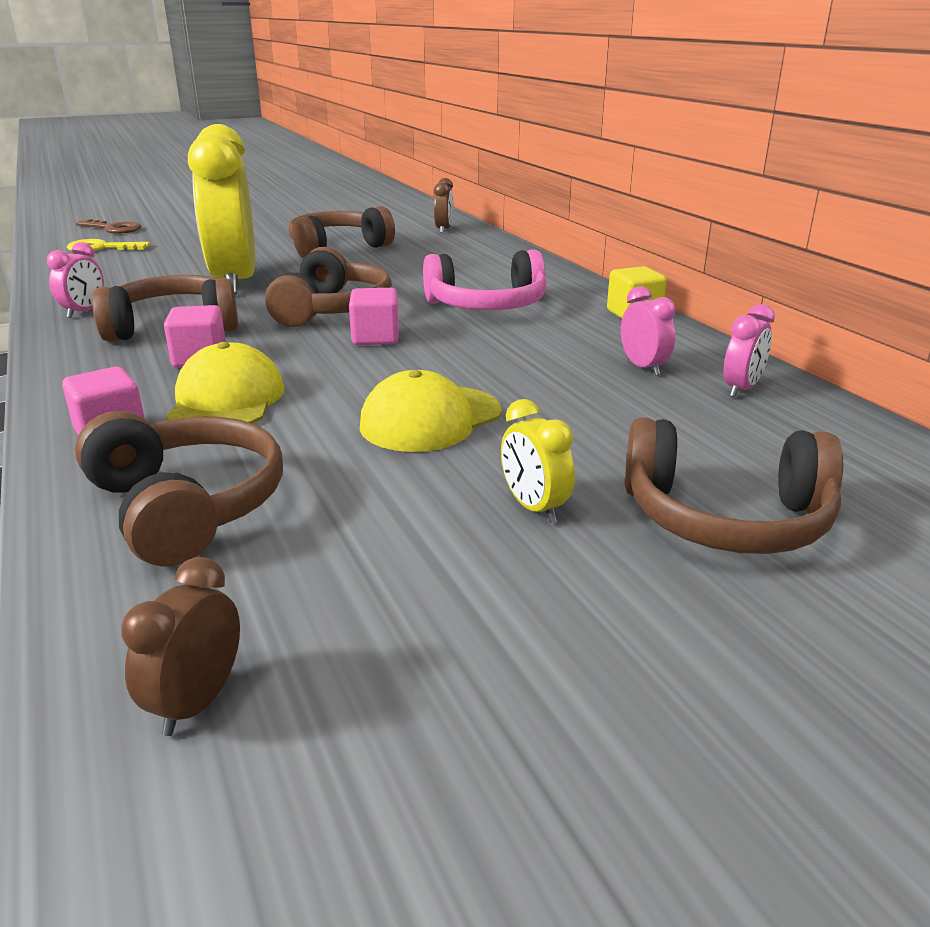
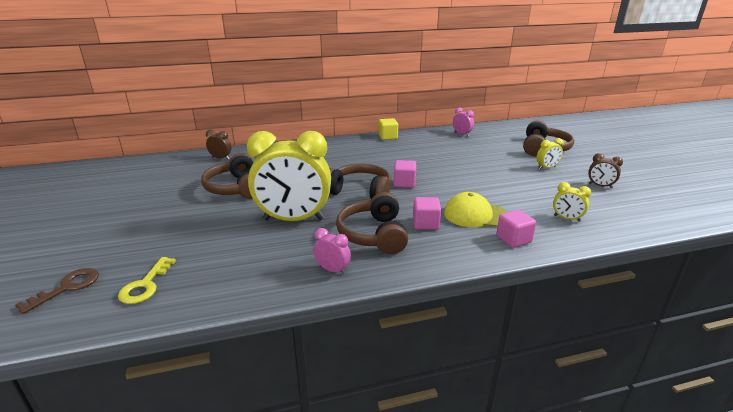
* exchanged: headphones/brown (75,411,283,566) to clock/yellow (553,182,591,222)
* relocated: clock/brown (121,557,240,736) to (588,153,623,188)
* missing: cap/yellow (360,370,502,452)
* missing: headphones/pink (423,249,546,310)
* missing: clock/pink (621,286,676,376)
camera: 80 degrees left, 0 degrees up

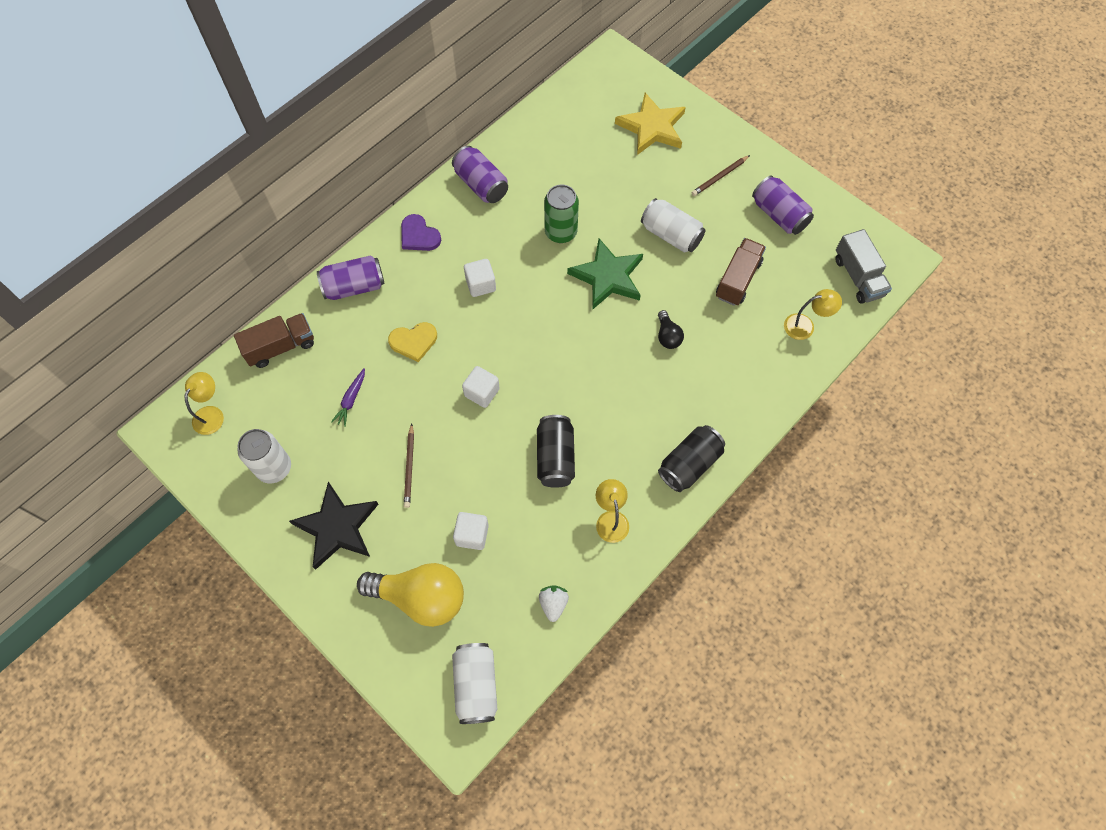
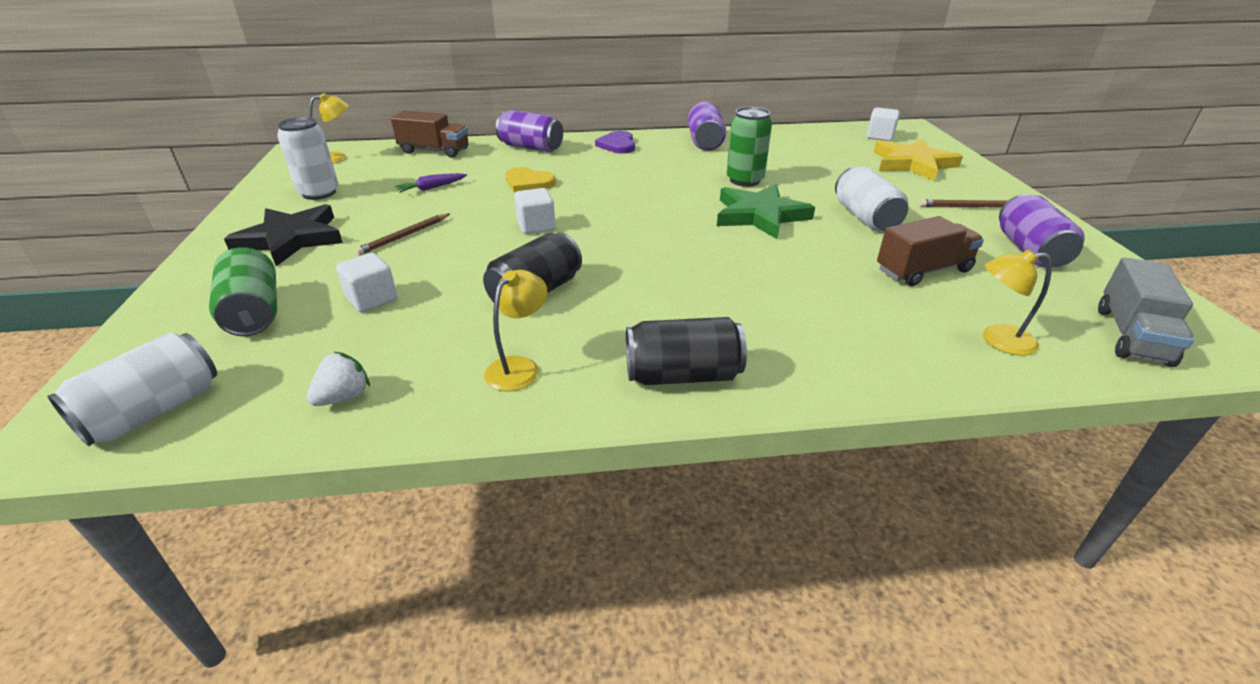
* exchanged: light bulb/yellow (357,563,464,627) to can/green (209,248,277,336)
* relocated: cube/white (464,259,496,297) to (867,107,900,141)
* missing: light bulb/black (658,310,684,349)
* spun: lamp/yellow (784,289,842,340) = (983,249,1052,356) 150 degrees clockwise
camera: 40 degrees right, 30 degrees down

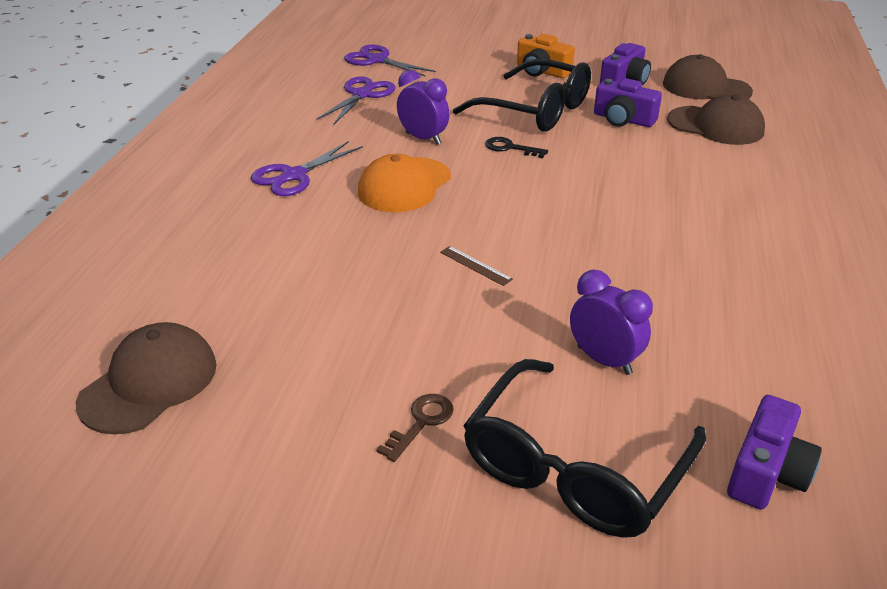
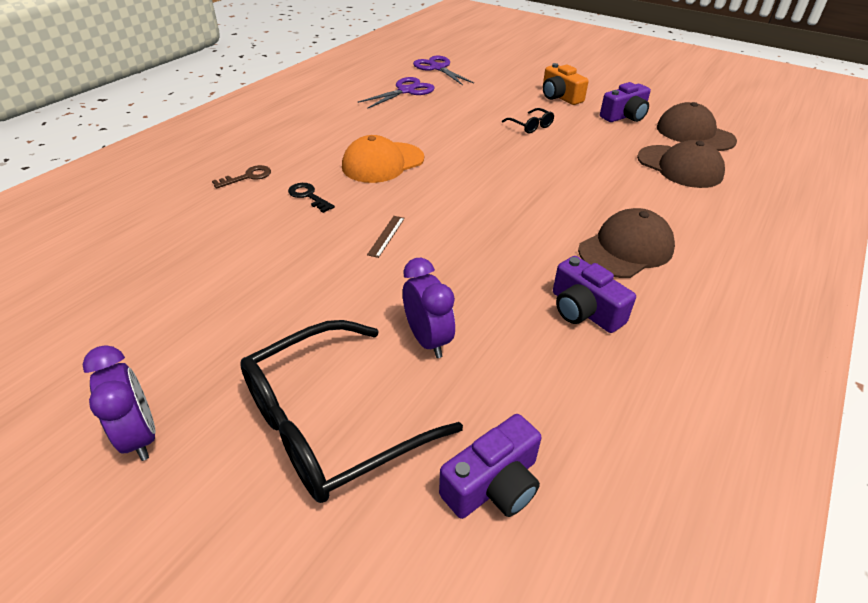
* relocated: cap/brown (76,322,217,434) to (578,208,675,278)
* missing: scissors/purple (251,141,363,196)
* relocated: key/brown (376,394,454,462) to (212,165,271,189)
* relocated: clock/purple (397,70,450,145) to (82,345,156,461)
* spun: ruler/brown (440,246,513,286) = (367,216,405,258) 45 degrees clockwise
* size: glasses/black (453,59,591,132) = (502,108,554,133) x0.42
* relocated: key/black (485,137,548,158) to (288,183,335,213)
* relocated: camera/purple (594,78,662,127) to (553,256,636,333)
camera: 20 degrees right, 5 degrees up

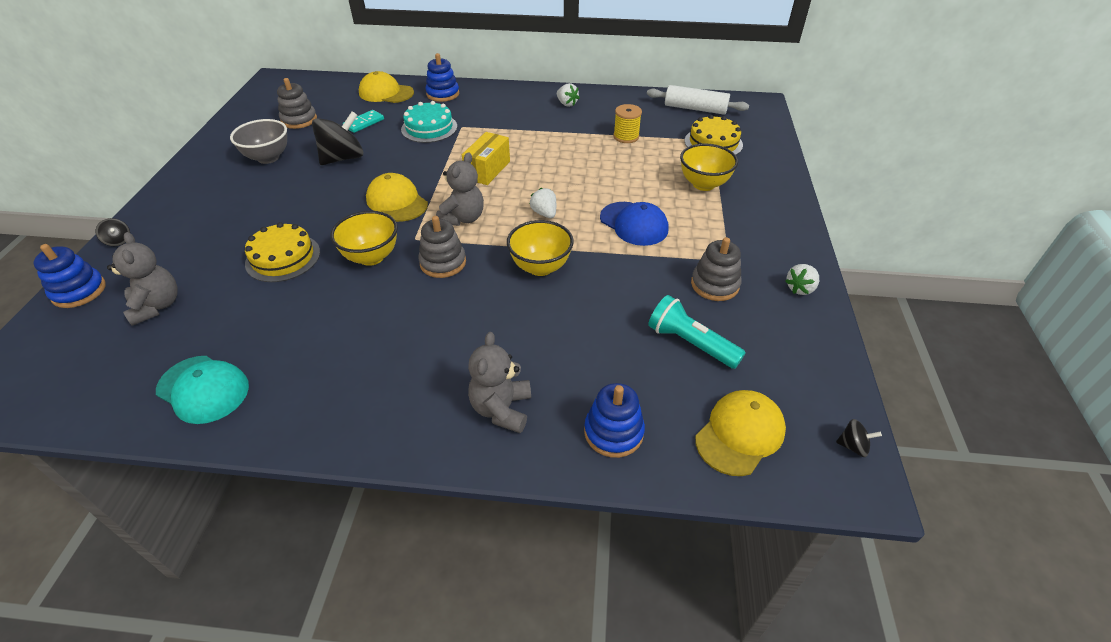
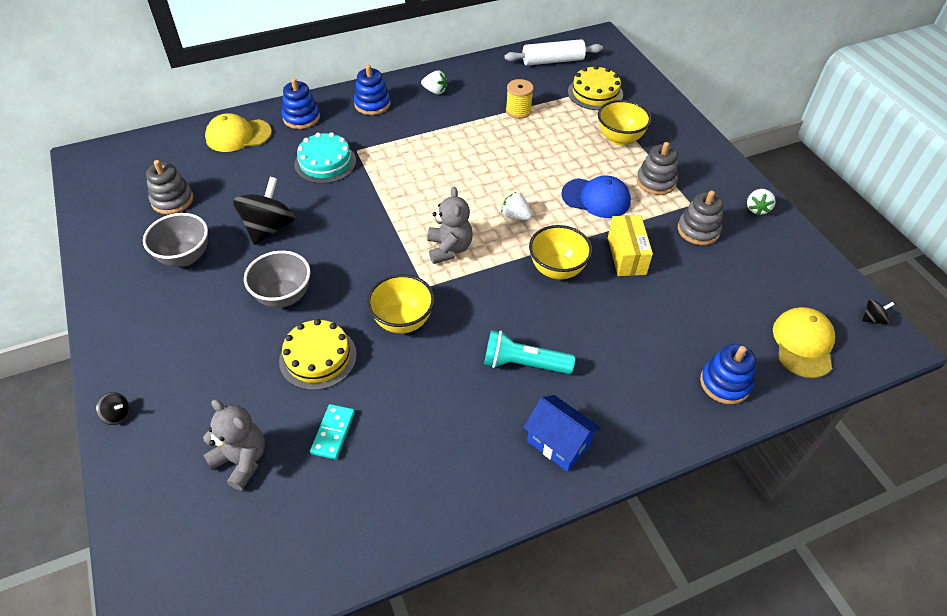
* relocated: stacking toy/blue (33,244,106,308) to (354,65,391,115)
* missing: cap/turquoise (156,356,249,424)
* relocated: domino/turquoise (343,110,384,133) to (310,404,355,460)
* missing: cap/yellow (366,173,428,222)
* relocated: stacking toy/grey (418,216,466,278) to (636,142,678,195)
* relocated: box/yellow (462,132,510,185) to (608,215,653,276)
* missing: teddy bear/grey (468,332,531,433)
* relocated: flashlight/turquoise (648,295,746,369) to (484,330,575,374)
* appeared: bowl/grey (244,251,311,308)
* appeared: house/blue (523,395,601,471)
camera: 30 degrees left, 5 degrees up

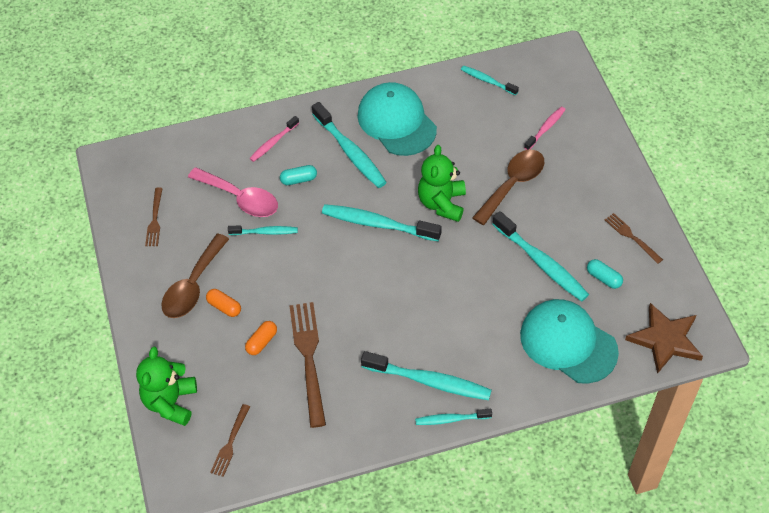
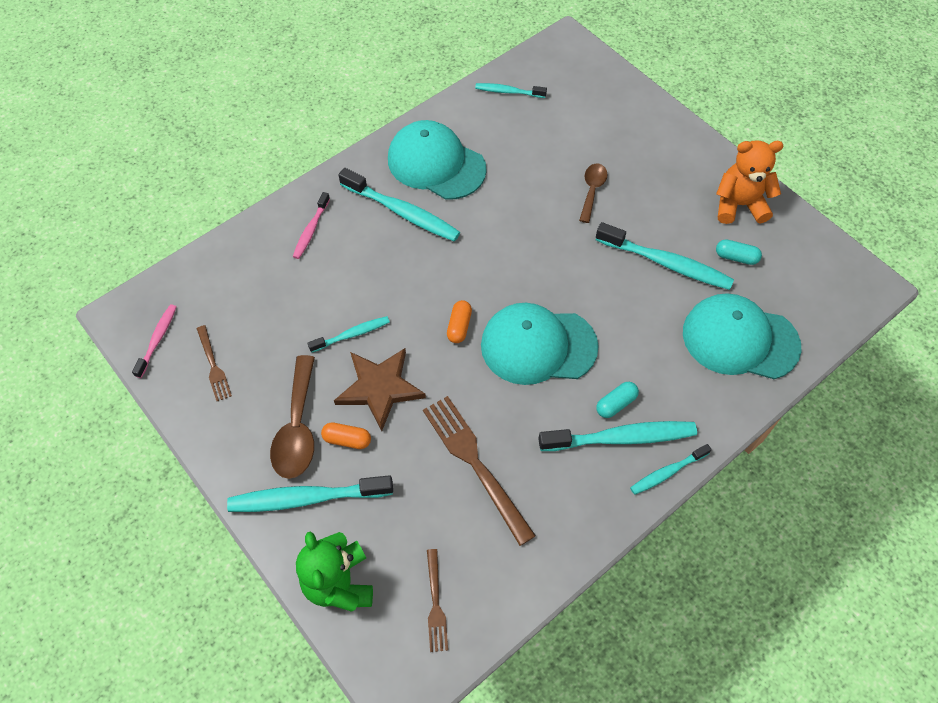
* missing: spoon/pink (188,167,278,217)
* relocated: capsule/orange (245,321,277,355) to (447,300,472,343)
* relocated: capsule/turquoise (280,165,317,185) to (596,382,639,418)
* relocated: toothbrush/turquoise (322,204,442,241) to (227,475,393,512)
* missing: teddy bear/green (418,145,466,222)
* size: spoon/brown (472,150,544,225) = (579,164,607,223) x0.62
* relocated: toothbrush/pink (524,107,566,150) to (132,304,177,378)
* exchanged: fork/brown (605,213,663,264) to teddy bear/orange (716,140,783,224)
* relocated: star/brown (625,303,703,374) to (334,348,426,431)
* appeared: cap/turquoise (481,303,599,385)
camera: 25 degrees left, 5 degrees up

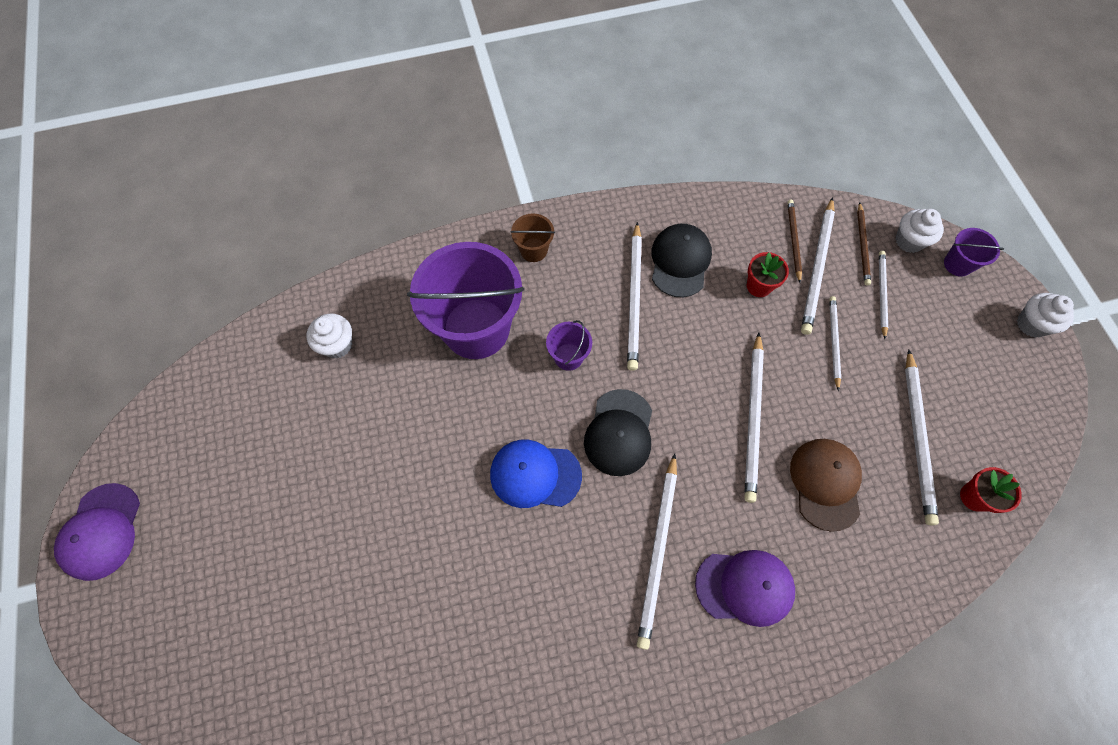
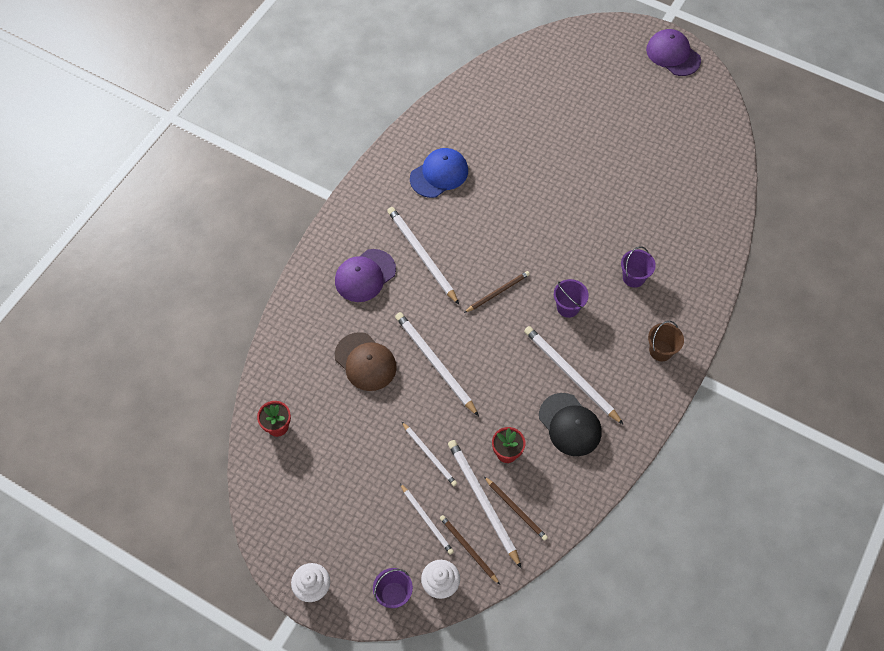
* missing: cupcake/white (307,313,352,359)
* size: bucket/purple (407,242,524,359) = (621,247,656,288) x0.43
* relocated: cap/blue (490,439,582,508) to (410,148,468,198)
* exchanged: cap/black (584,389,652,476) to pencil/brown (464,271,530,313)
* missing: pencil/white (905,350,939,525)
camera: 135 degrees right, 5 degrees down

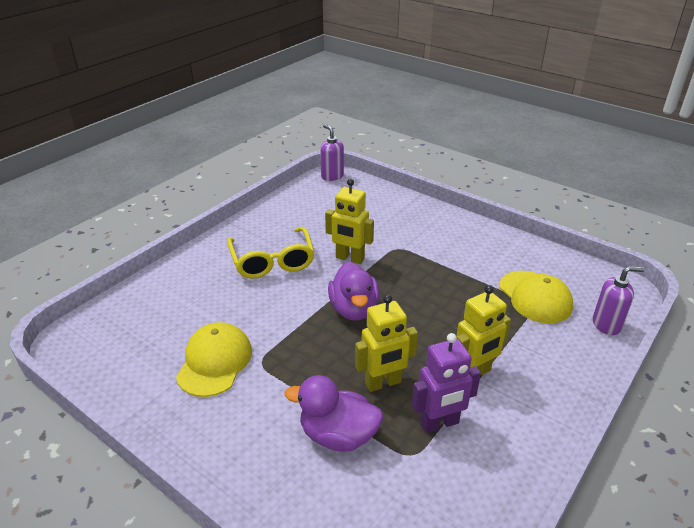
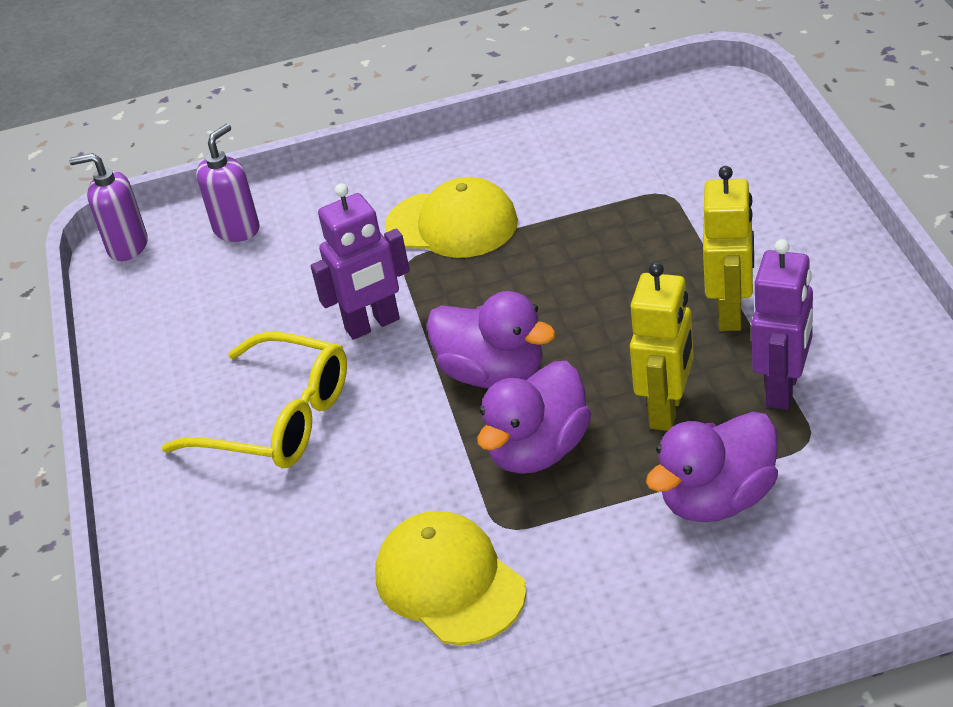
* colour: robot/yellow (325,179,374,264) to robot/purple (311,183,410,340)
* relocated: cap/yellow (499,271,573,323) to (385,177,518,258)
* relocated: soap dispenser/purple (593,266,644,335) to (196,124,259,242)
* appeared: duck/purple (477,361,591,474)
camera: 45 degrees left, 5 degrees up

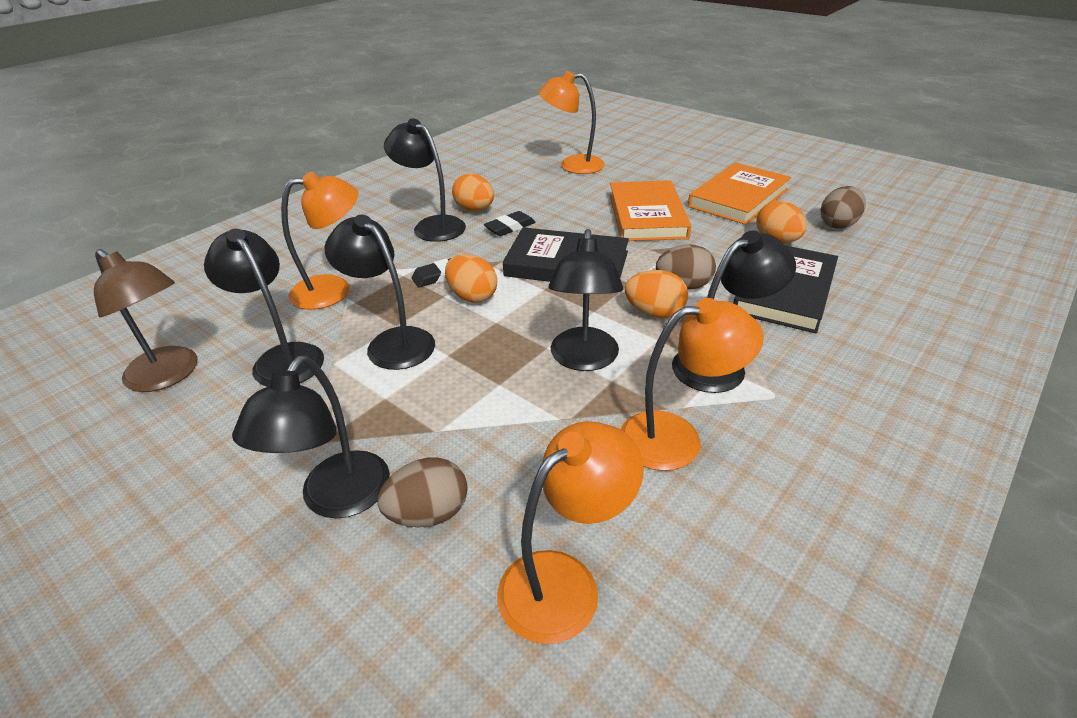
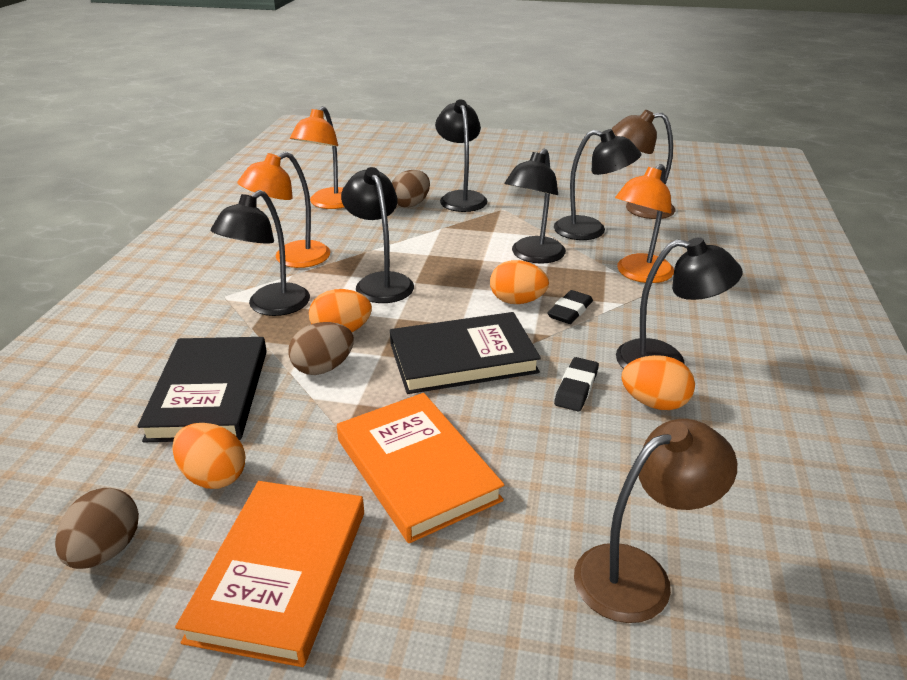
* spun: lamp/black (324,215,435,370) = (504,149,566,264) 105 degrees clockwise
* colour: lamp/orange (538,71,605,174) to lamp/brown (574,419,737,623)
camera: 150 degrees right, 5 degrees down

